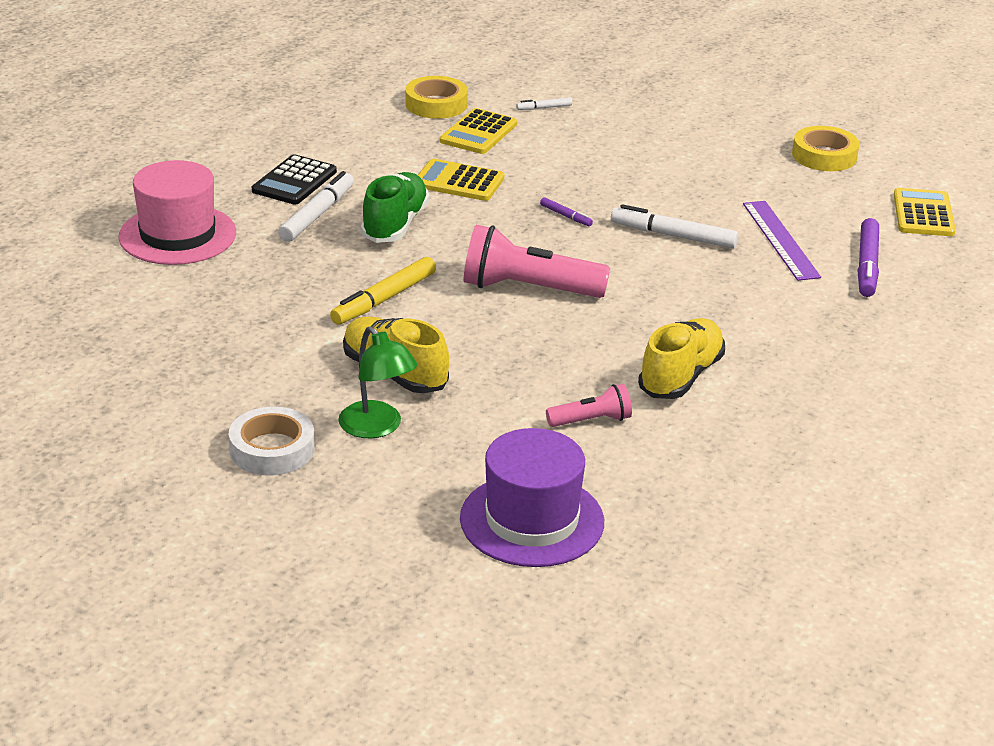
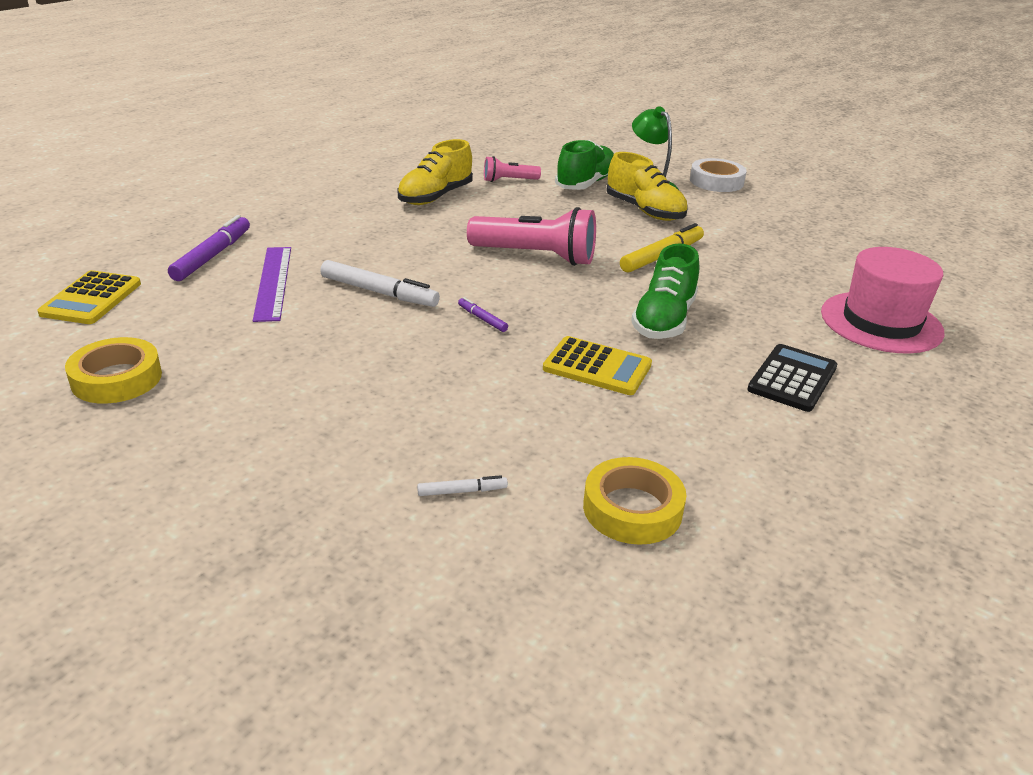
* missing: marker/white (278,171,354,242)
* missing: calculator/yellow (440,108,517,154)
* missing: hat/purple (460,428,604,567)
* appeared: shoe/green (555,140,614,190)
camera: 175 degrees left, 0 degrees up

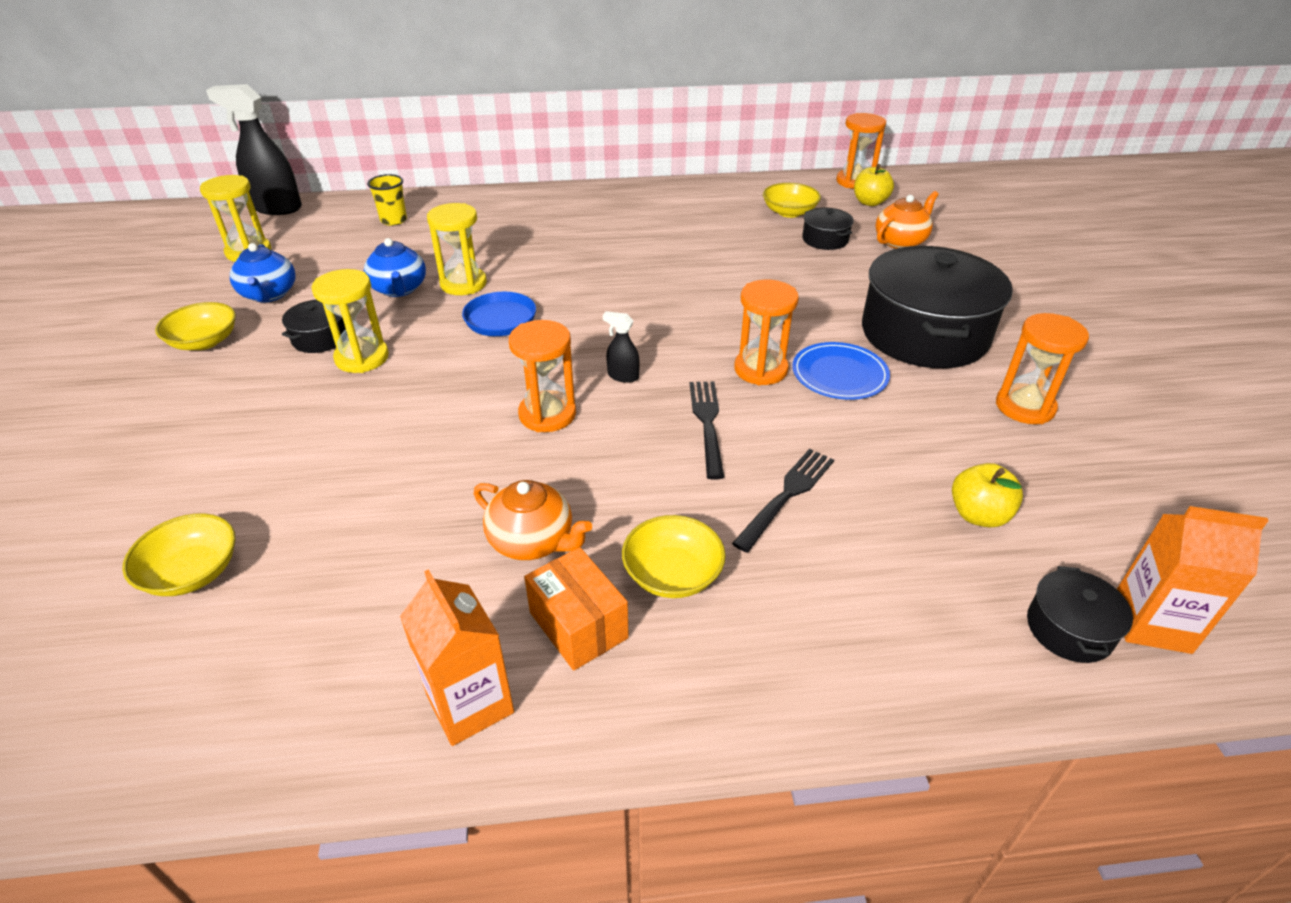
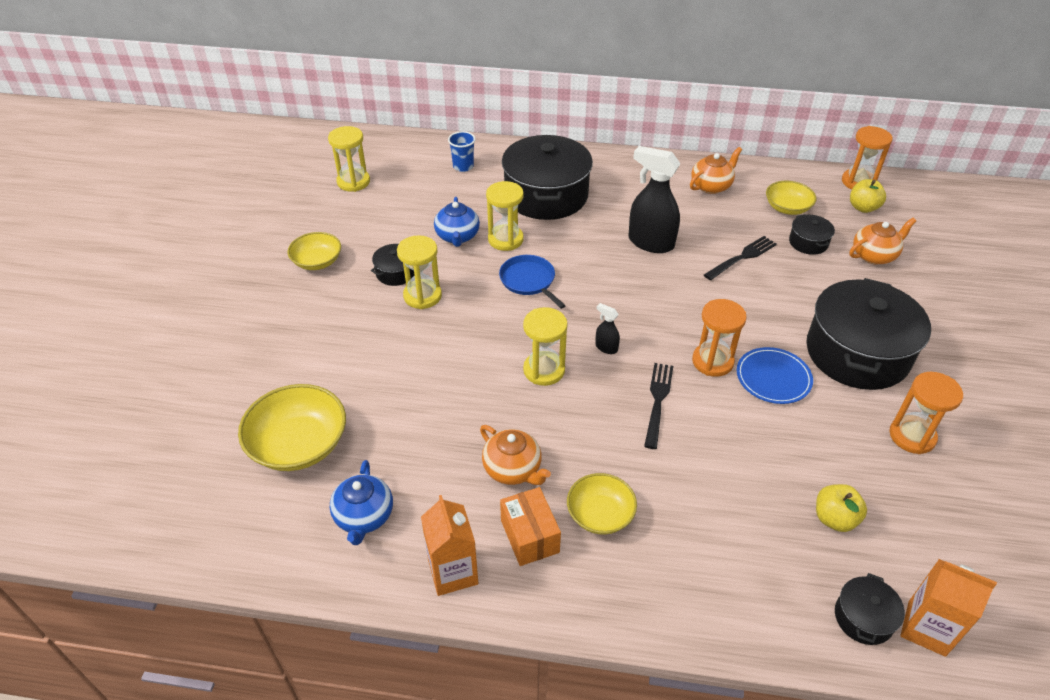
* size: bowl/yellow (122,513,236,596) = (238,384,346,471) x1.60
* relocated: spray bottle/black (206,84,302,215) to (628,146,681,253)
* relocated: teapot/blue (230,243,296,302) to (330,460,393,545)
* colour: cup/yellow (367,174,407,226) to cup/blue (448,131,476,172)
* colour: hourglass/orange (509,320,576,432) to hourglass/yellow (523,307,568,386)
* relocated: fork/black (732,449,834,553) to (704,236,777,280)
* appeared: pot/black (502,135,593,220)
* appeared: teapot/orange (690,147,742,194)
camera: 15 degrees right, 5 degrees up

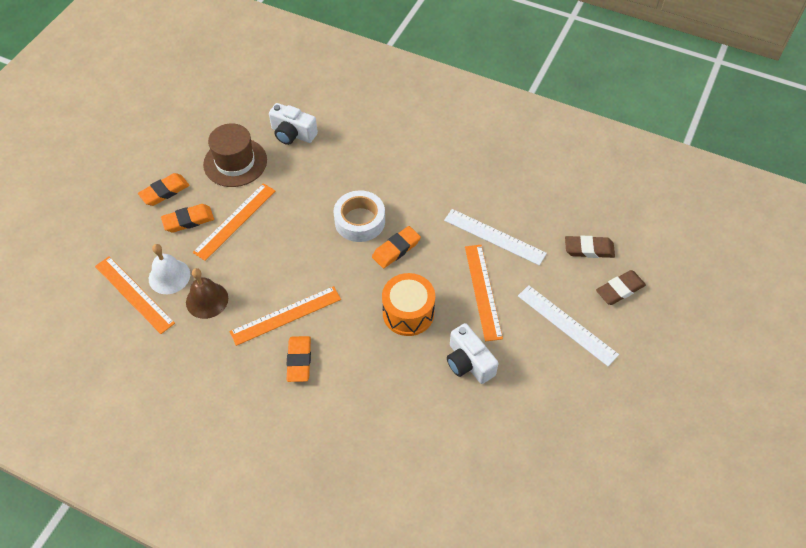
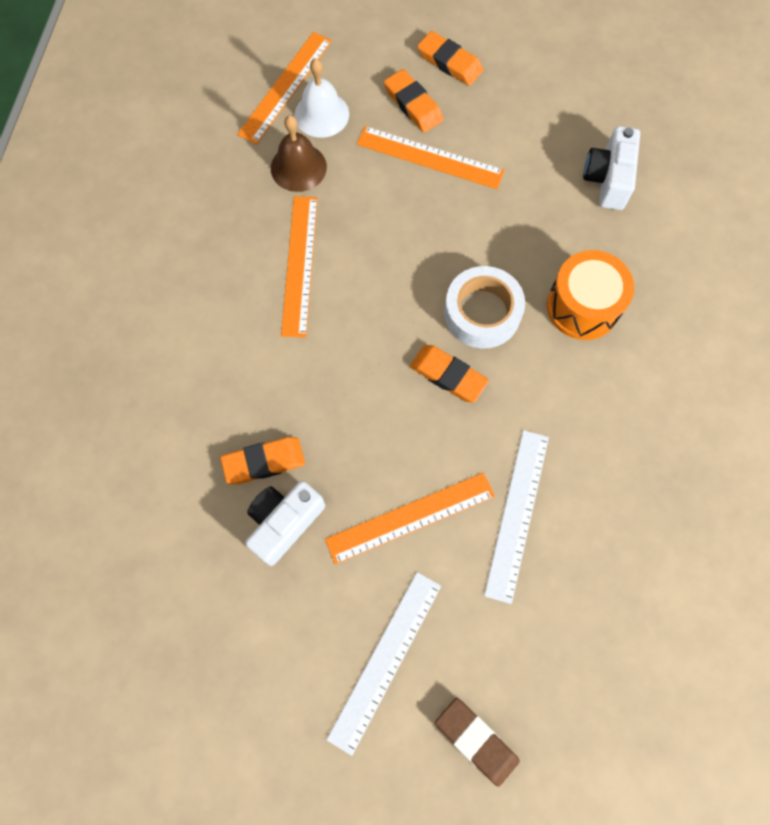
* missing: hat/brown (203,123,267,187)
* spun: ruler/orange (229,286,341,346) = (281,196,318,338) 45 degrees clockwise
* relocated: eraser/orange (286,336,311,382) to (220,437,305,484)
* relocated: drum/orange (382,273,435,336) to (547,250,634,340)
* missing: eraser/brown (565,236,615,258)
camera: 75 degrees right, 15 degrees up

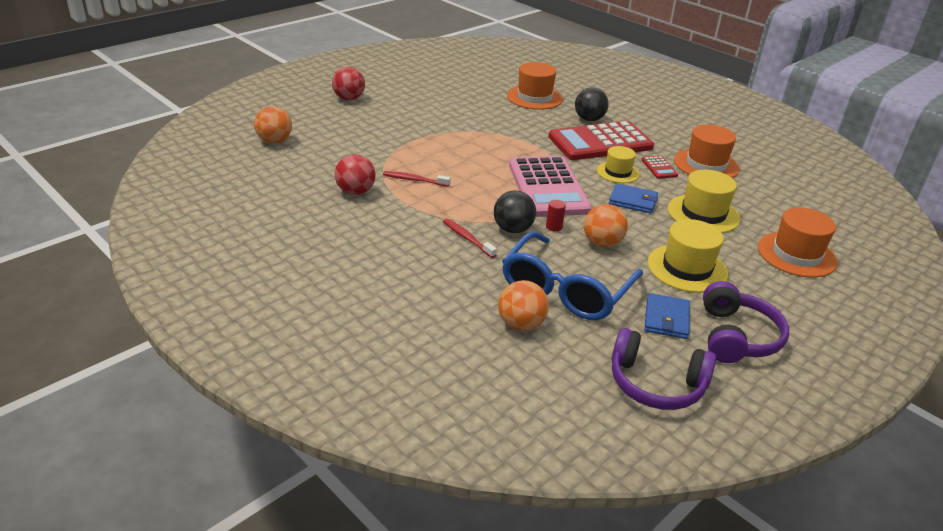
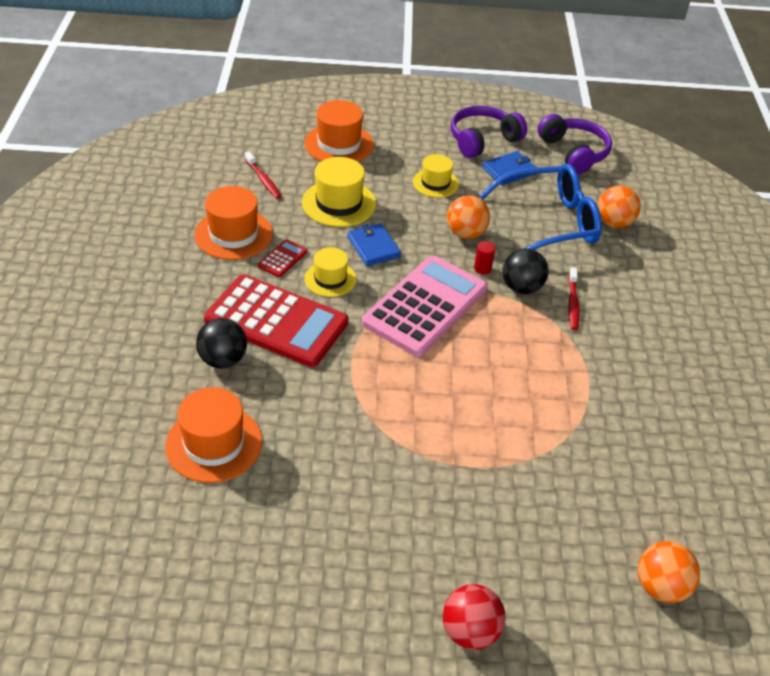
* missing: ball/red (335,154,376,195)
* relocated: toothbrush/red (383,171,451,187) to (245,151,281,199)
* size: hat/yellow (648,219,728,293) = (413,154,459,198) x0.64
camera: 135 degrees left, 10 degrees up

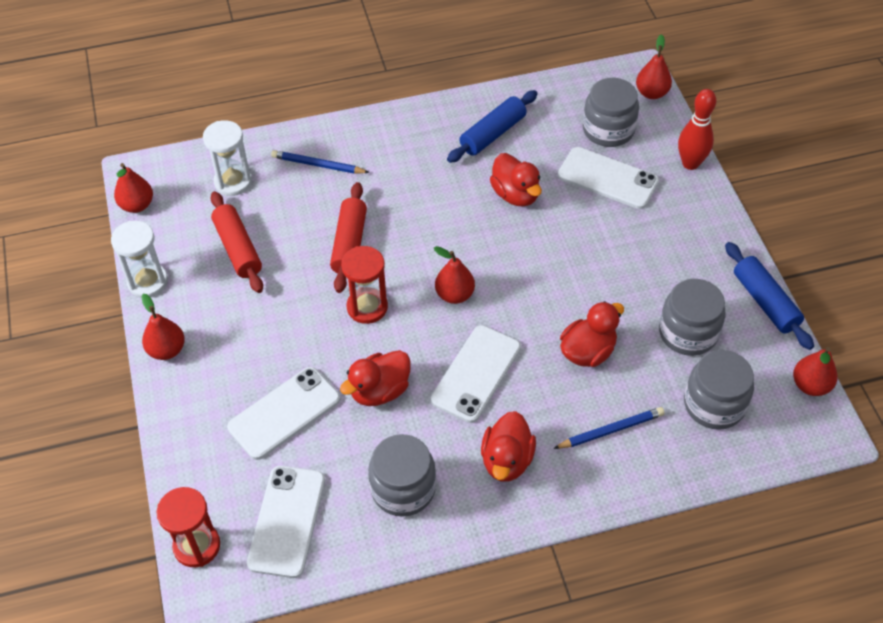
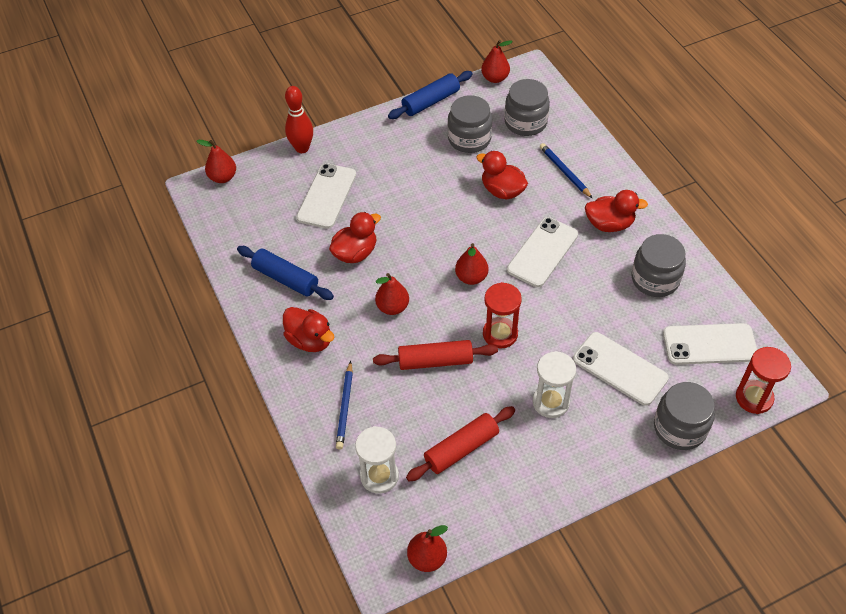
* relocated: hourglass/white (111,221,168,298) to (533,351,576,418)
* relocated: pear/red (141,294,185,360) to (375,273,409,315)
* relocated: duck/red (340,350,411,406) to (283,307,335,352)
* spun: phone/white (431,325,521,423) = (507,217,578,287) 75 degrees counterclockwise
* relocated: jar/grey (583,78,639,147) to (654,382,715,450)
camera: 100 degrees left, 0 degrees up

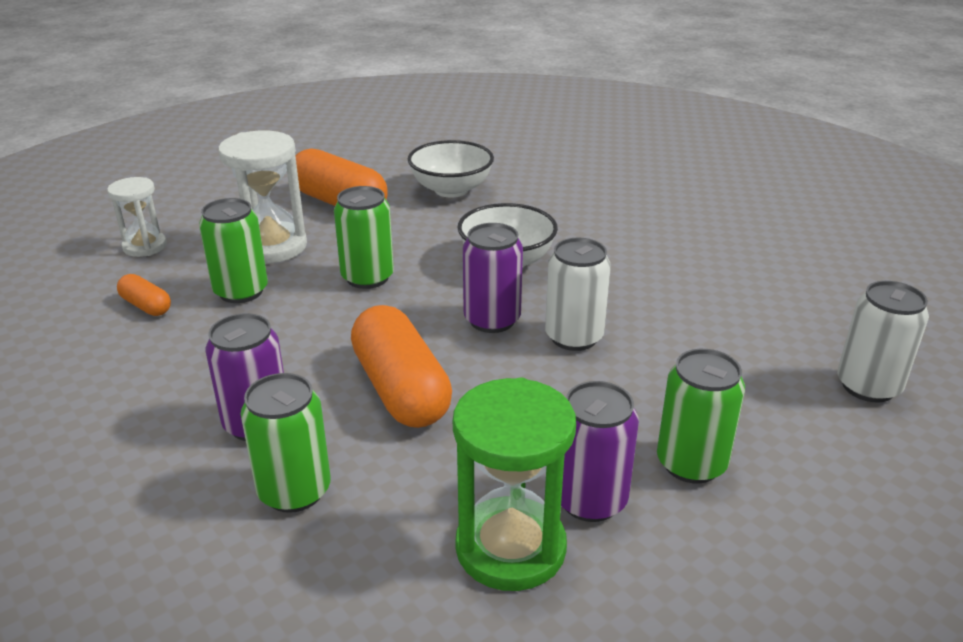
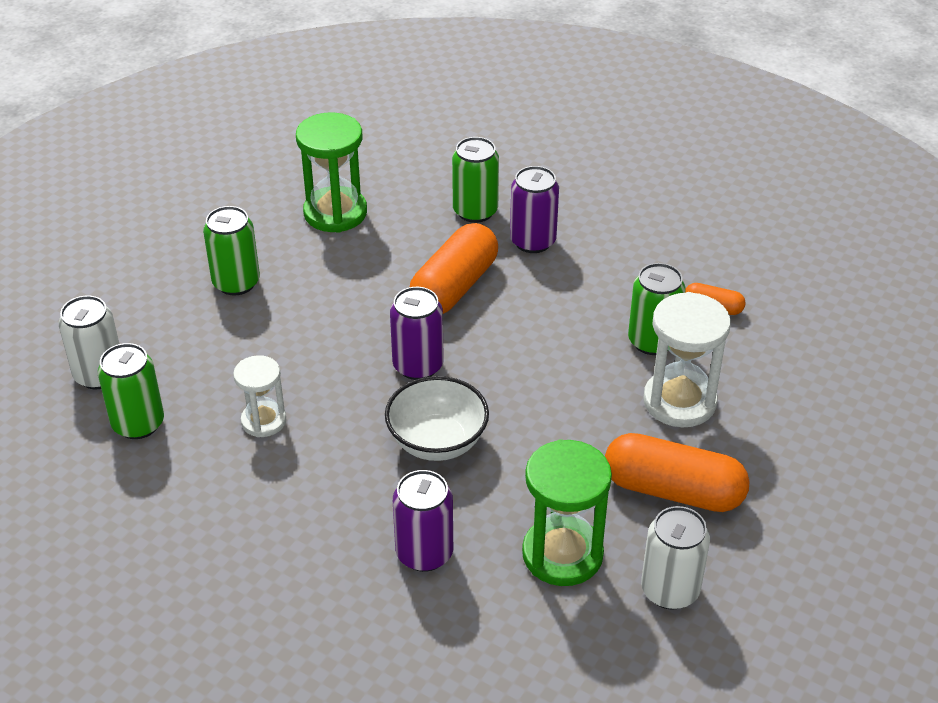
* relocated: hourglass/white (107,177,167,257) to (233,355,286,437)
* relocated: can/green (334,186,394,289) to (98,343,164,439)
* spun: capsule/orange (351,305,452,428) = (410,223,498,314) 75 degrees clockwise
* exchanged: bowl/white (408,140,494,198) to hourglass/green (522,439,612,586)
* relocated: can/white (545,238,611,351) to (641,506,710,610)
* relocated: can/purple (561,381,639,522) to (393,470,453,572)
camera: 160 degrees right, 10 degrees up

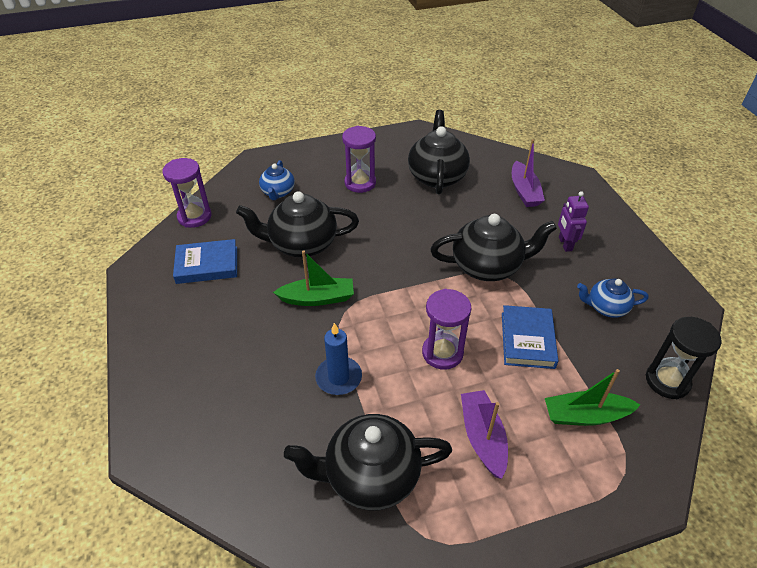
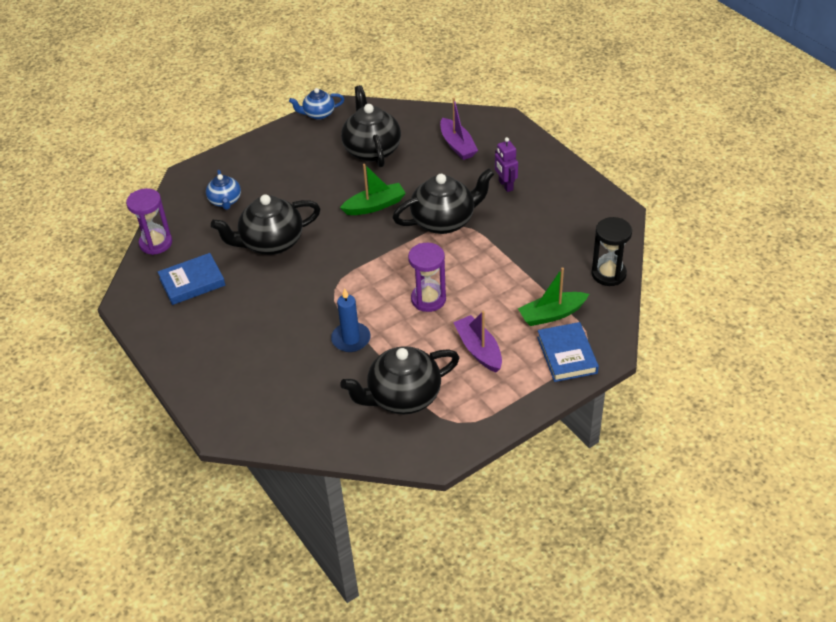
* relocated: boat/green (273,250,354,306) to (340,164,406,215)
* missing: hourglass/purple (342,126,376,193)
* relocated: book/blue (502,305,558,369) to (537,322,599,382)
* relocated: teapot/blue (577,278,648,318) to (289,88,344,120)
camera: 15 degrees left, 0 degrees up

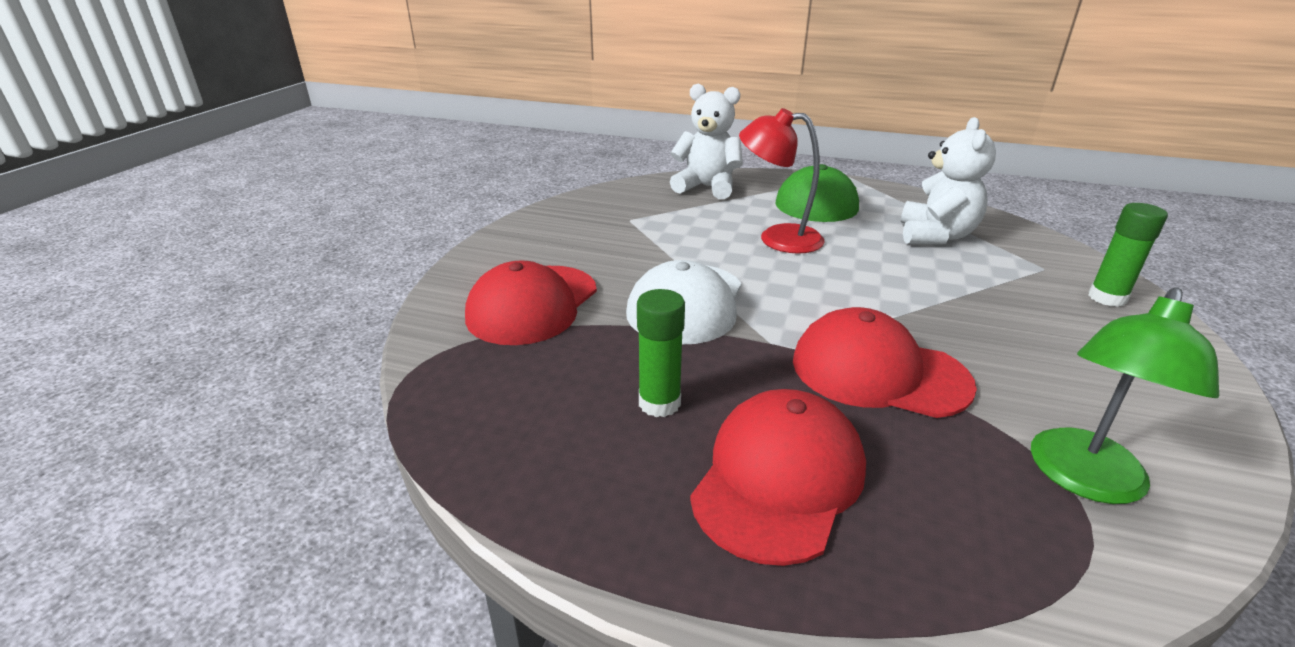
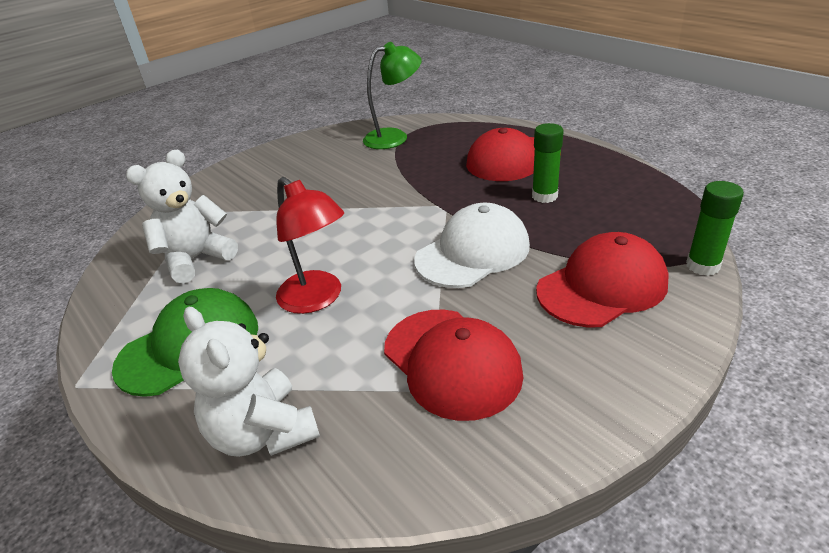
* relocated: cap/red (793,307,977,418) to (384,310,523,421)
* relocated: glue stick/green (1088,203,1168,307) to (686,181,744,276)
camera: 145 degrees left, 5 degrees up

